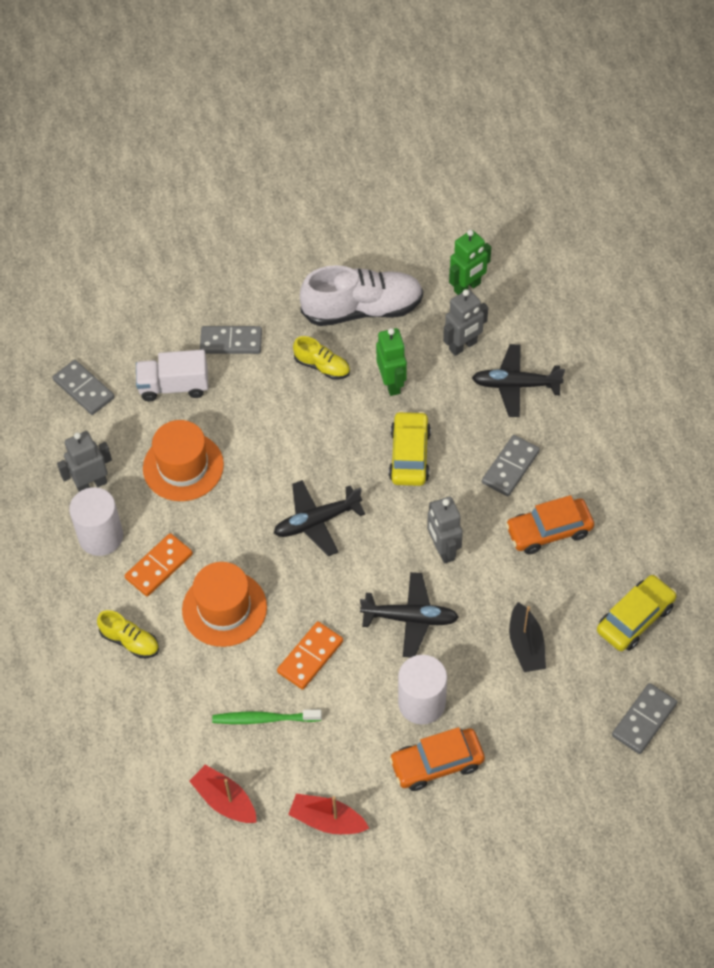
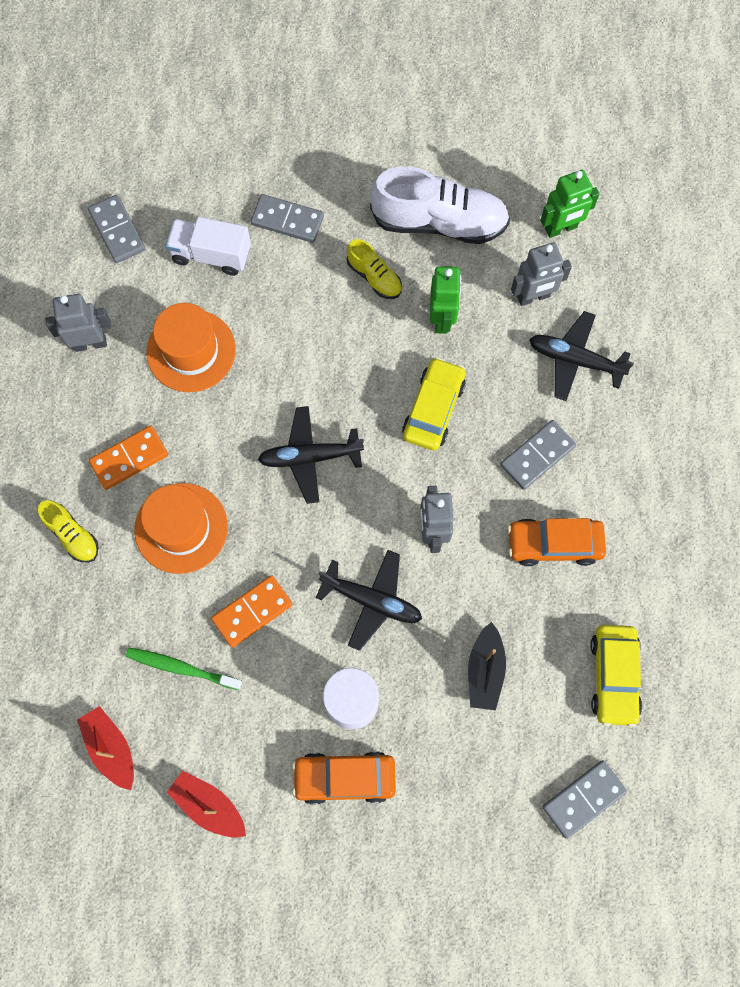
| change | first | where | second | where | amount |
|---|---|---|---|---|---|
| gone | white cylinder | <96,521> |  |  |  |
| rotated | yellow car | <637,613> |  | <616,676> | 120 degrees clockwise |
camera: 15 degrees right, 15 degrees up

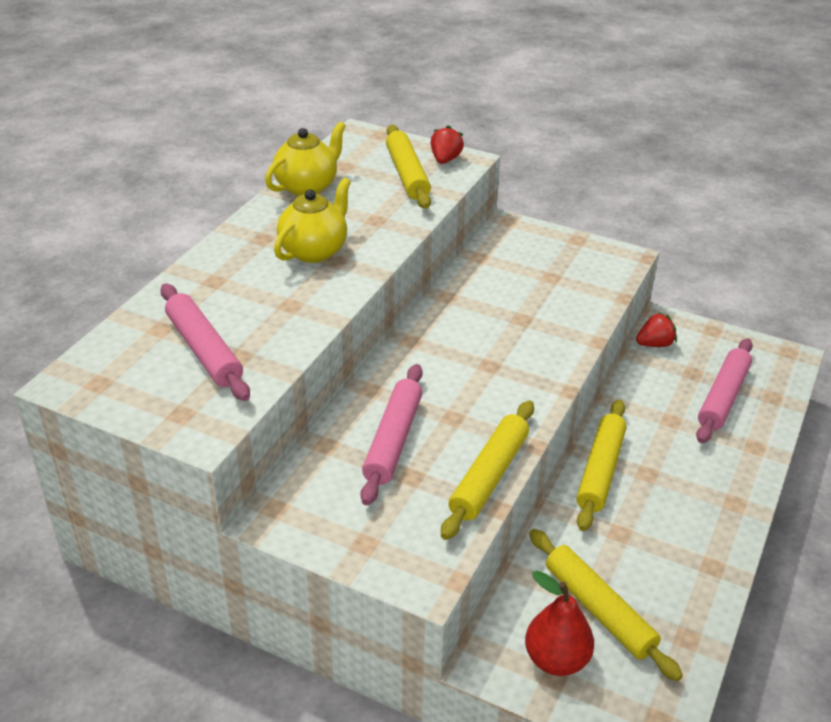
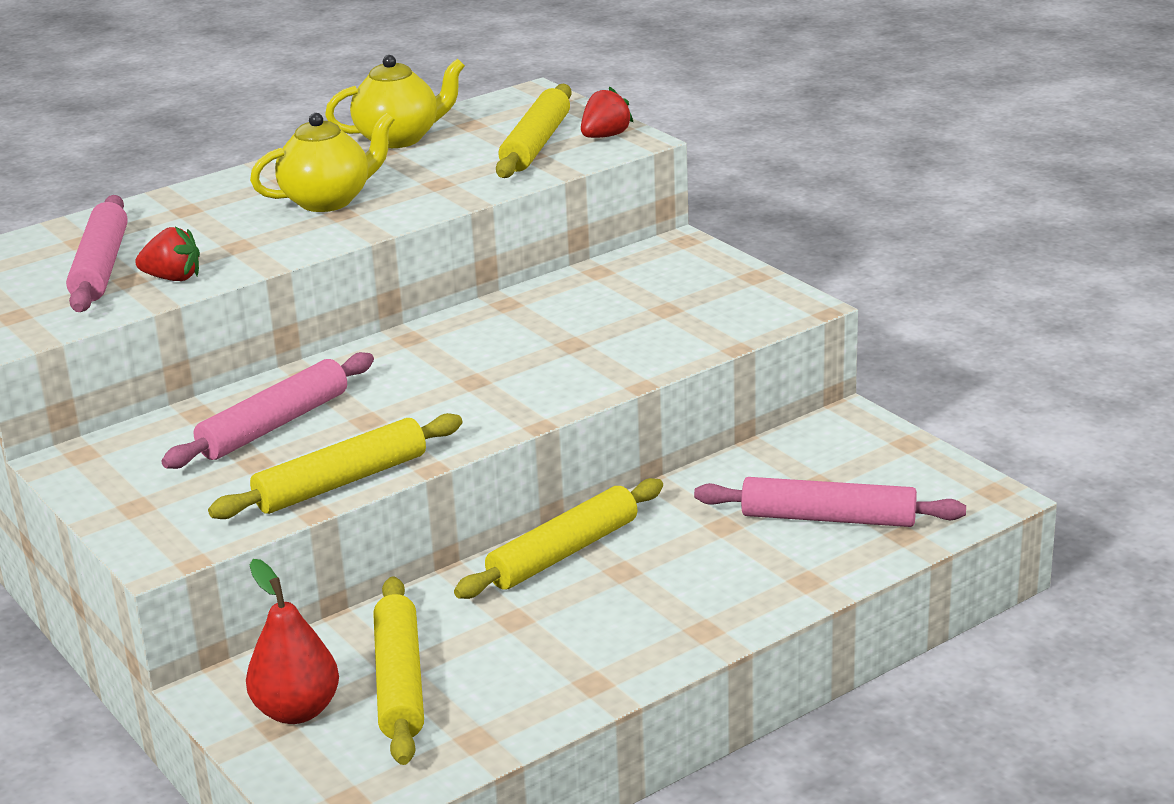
| change | first | where | second | where | amount |
|---|---|---|---|---|---|
| shifted | red strawberry | <656,329> |  | <167,254> |  |
| rotated | pink rolling pin | <724,390> |  | <830,502> | 45 degrees clockwise |
camera: 30 degrees right, 10 degrees down

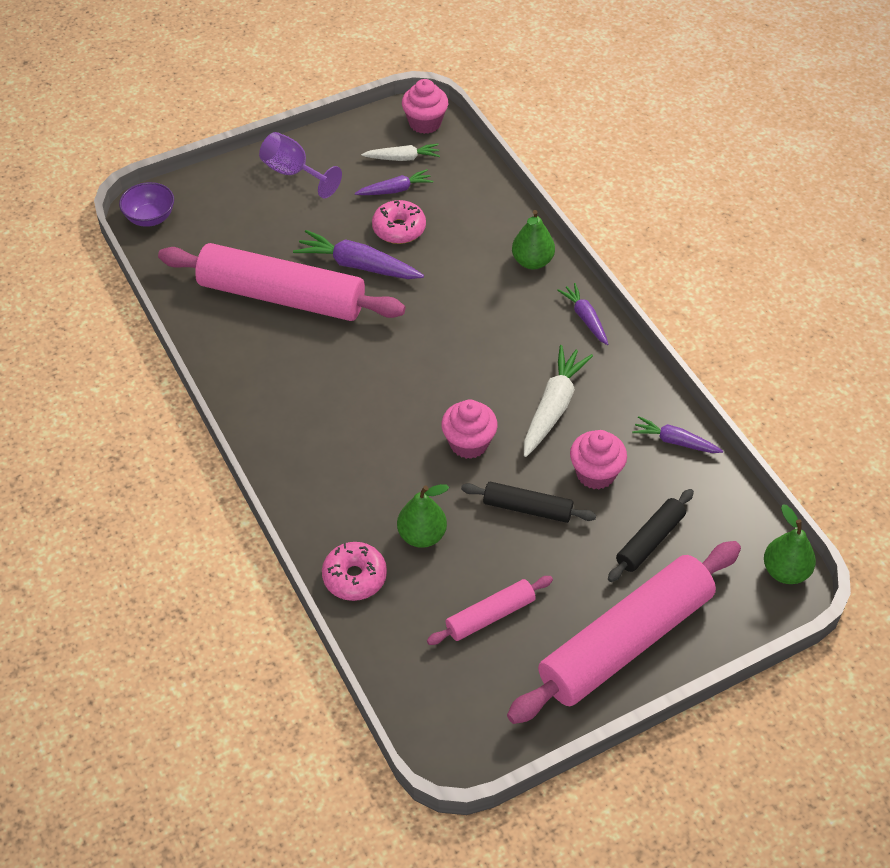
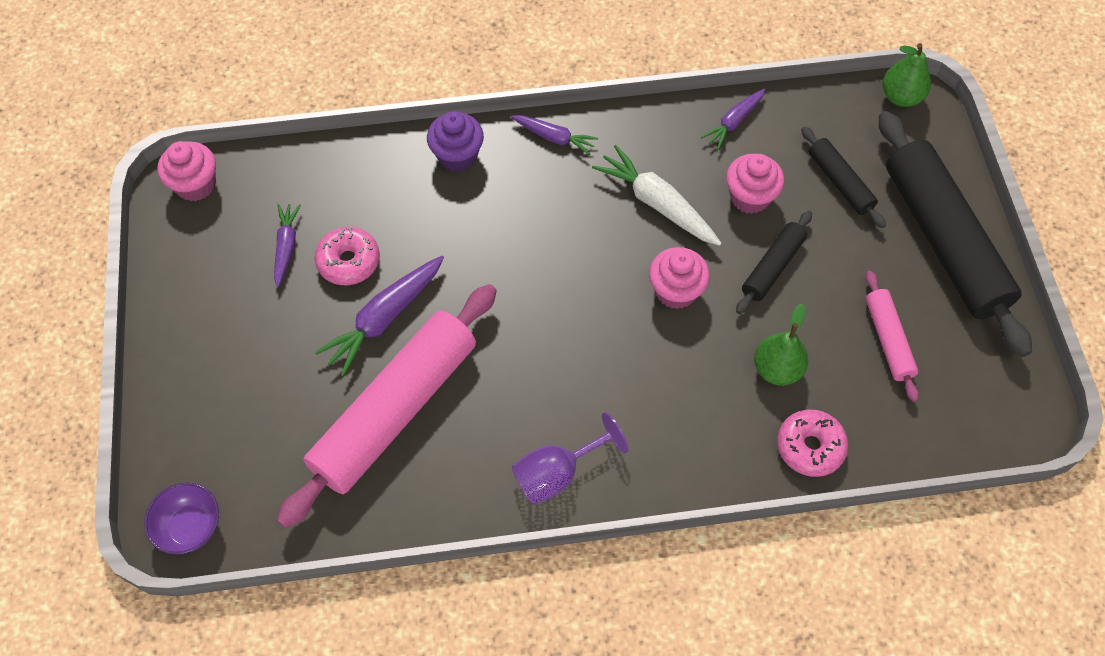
| change | first | where | second | where | amount |
|---|---|---|---|---|---|
| shifted | purple goblet | <300,165> |  | <570,458> |  |
| gone | white carrot | <400,152> |  |  |  |
| repainted | pink rolling pin | <624,632> | black rolling pin | <955,234> |  |
| swapped | green pear | <533,239> | purple cupcake | <455,141> |  |
| rotated | purple carrot | <582,314> |  | <554,135> | 150 degrees counterclockwise |
camera: 70 degrees left, 10 degrees up

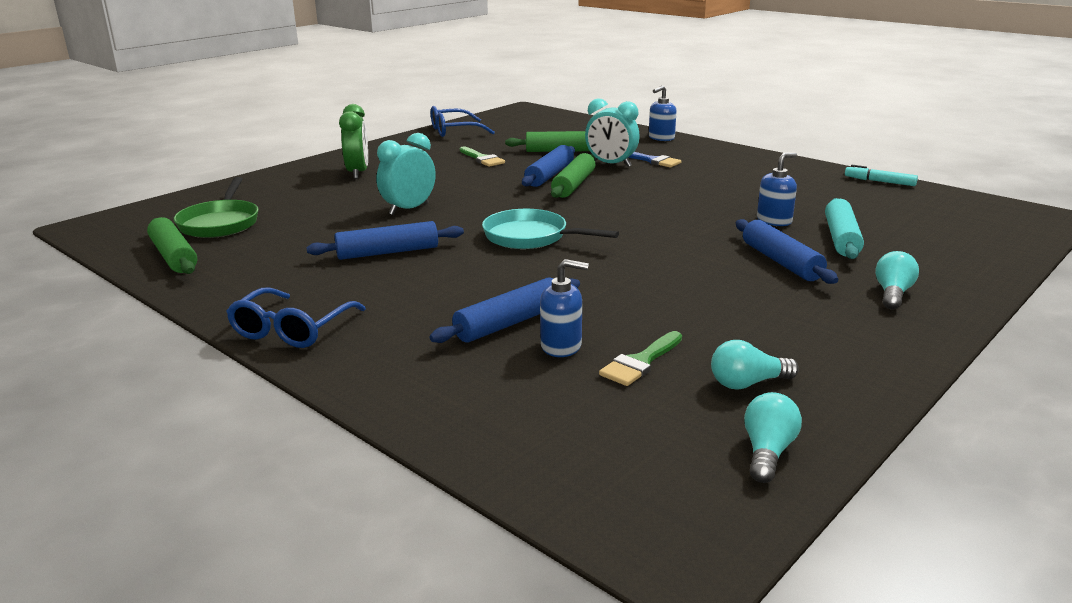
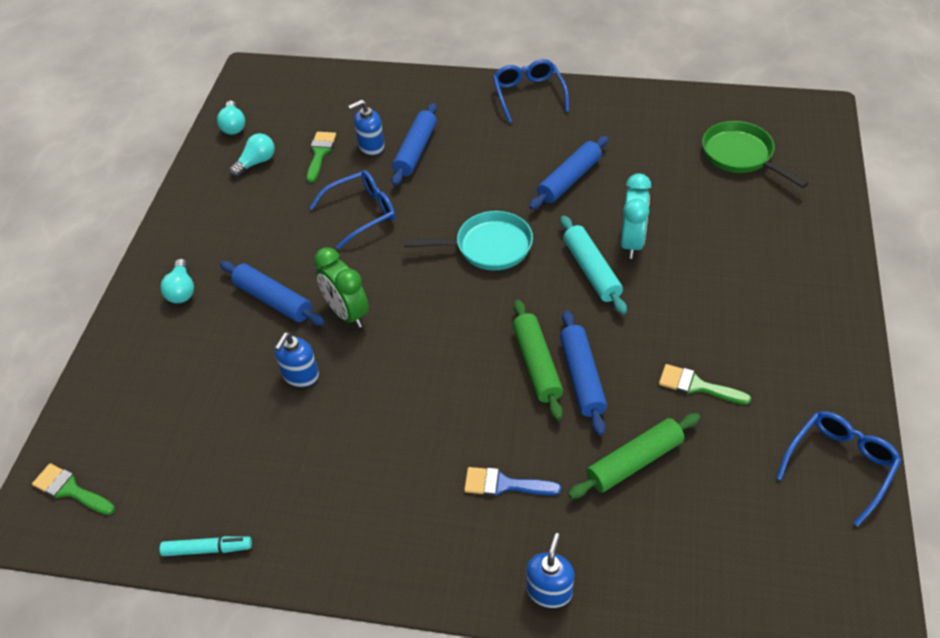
| change | first | where | second | where | amount |
|---|---|---|---|---|---|
| gone | green rolling pin | <172,245> |  |  |  |
| shifted | green clock | <353,141> |  | <341,287> |  |
| gone | turquoise clock | <612,132> |  |  |  |
| shifted | turquoise rolling pin | <844,228> |  | <594,265> |  |
| new |  |  | green brush | <73,489> |  |
| new |  |  | blue glasses | <352,209> |  |
camera: 150 degrees right, 25 degrees up

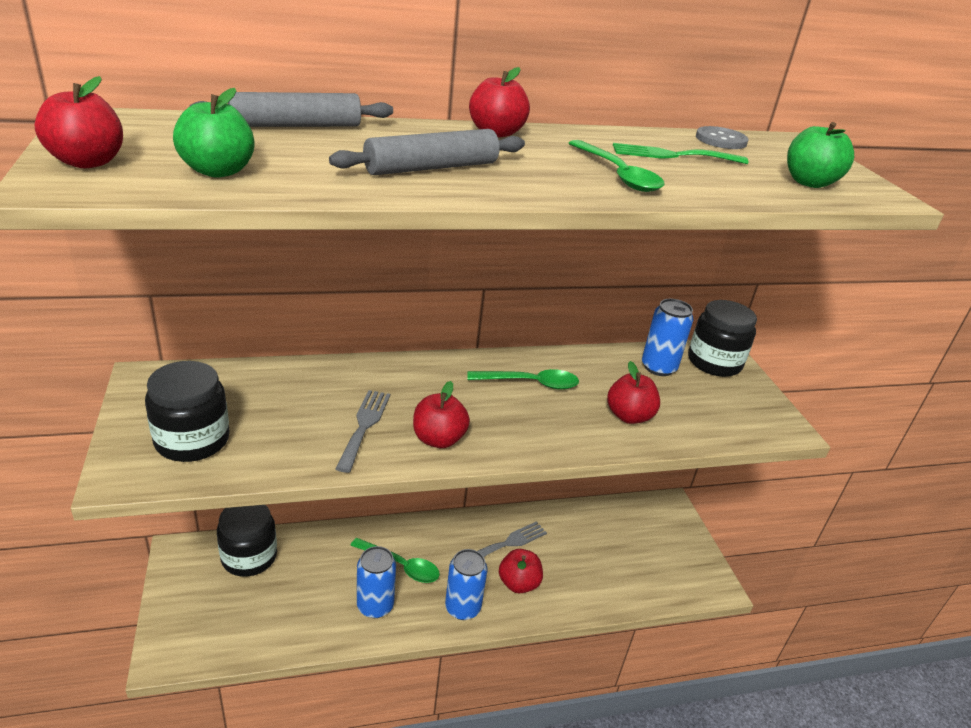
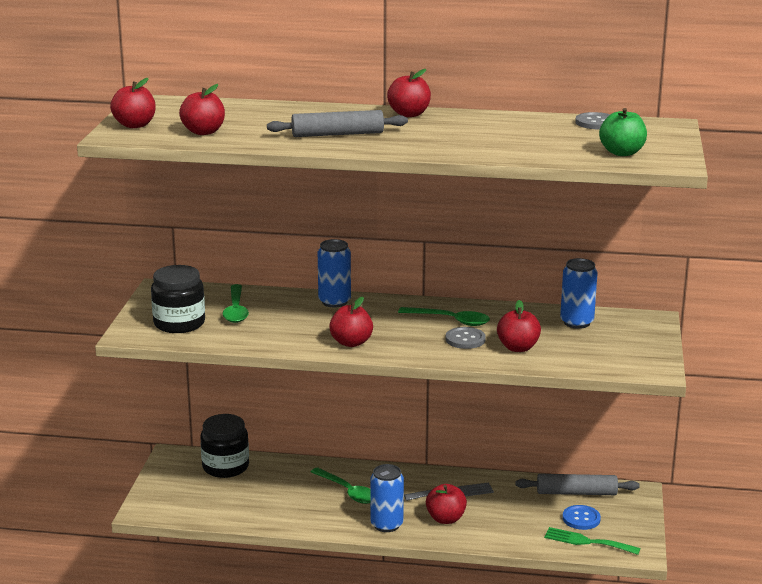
| change | first | where | second | where | amount |
|---|---|---|---|---|---|
| repainted | green apple | <214,133> | red apple | <202,109> |  |
| shifted | grey rolling pin | <291,109> |  | <577,484> |  |
| gone | grey fork | <362,431> |  |  |  |
| shifted | blue can | <376,582> |  | <334,273> |  |
| shifted | green spoon | <616,166> |  | <236,303> |  |
| shifted | green fork | <680,153> |  | <592,541> |  |
| gone | black jar | <722,338> |  |  |  |
| new |  |  | grey button | <466,338> |  |
| new |  |  | blue button | <581,517> |  |
camera: 25 degrees right, 10 degrees down

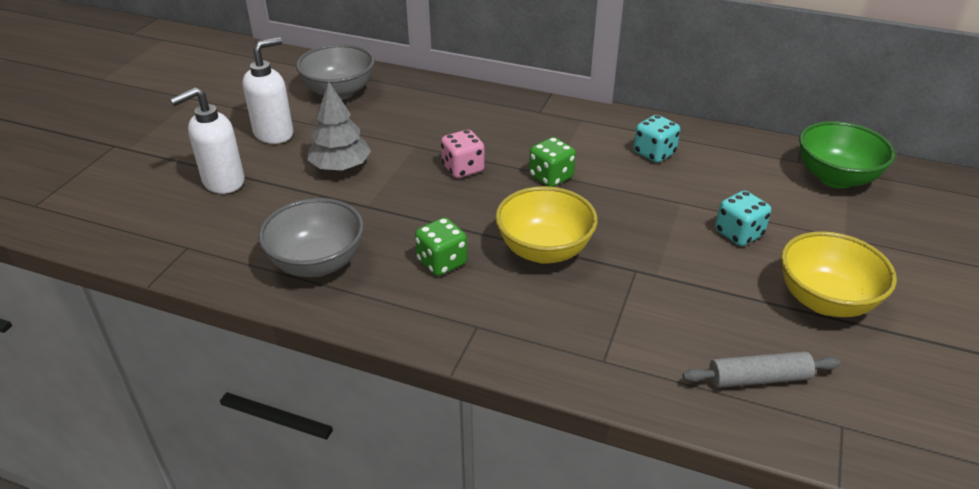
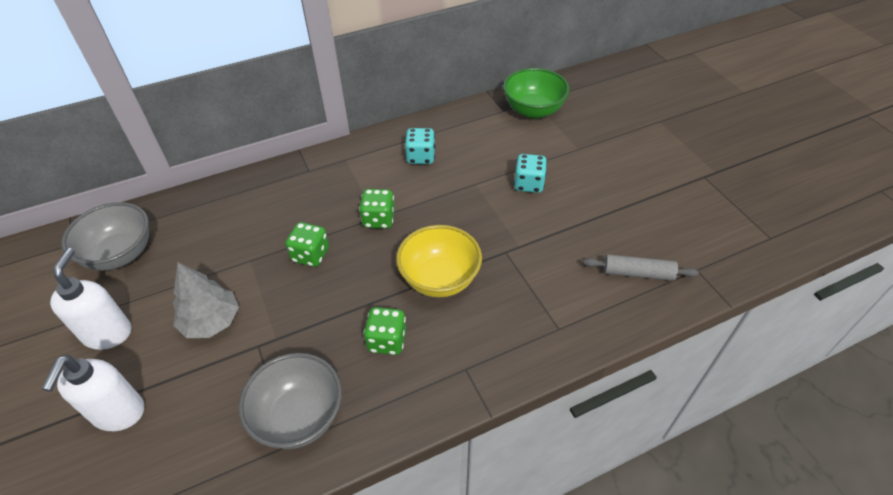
| change | first | where | second | where | amount |
|---|---|---|---|---|---|
| repainted | pink dice | <463,154> | green dice | <307,244> |  |
| rotated | grey rolling pin | <761,369> |  | <641,267> | 60 degrees clockwise |
| gone | yellow bowl | <839,274> |  |  |  |
camera: 45 degrees left, 10 degrees up

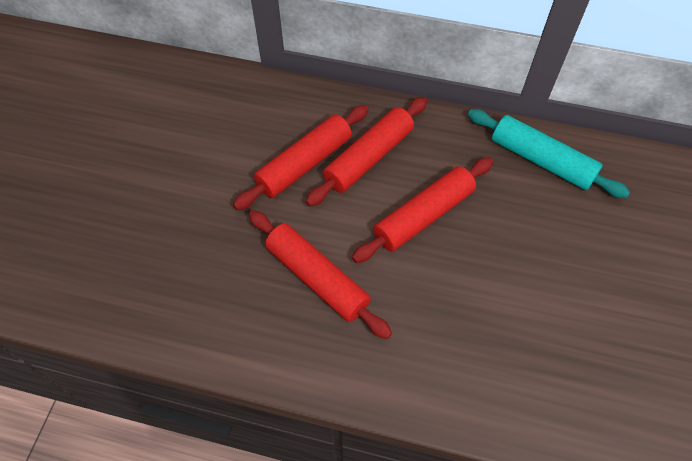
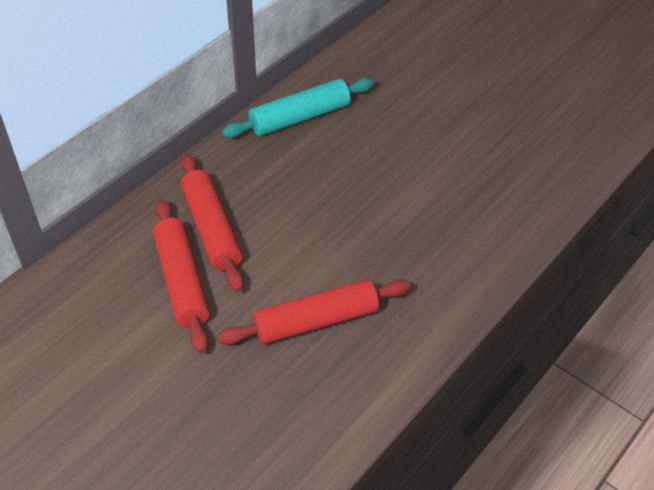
| change | first | where | second | where | amount |
|---|---|---|---|---|---|
| gone | red rolling pin | <422,210> |  |  |  |
camera: 65 degrees left, 10 degrees down

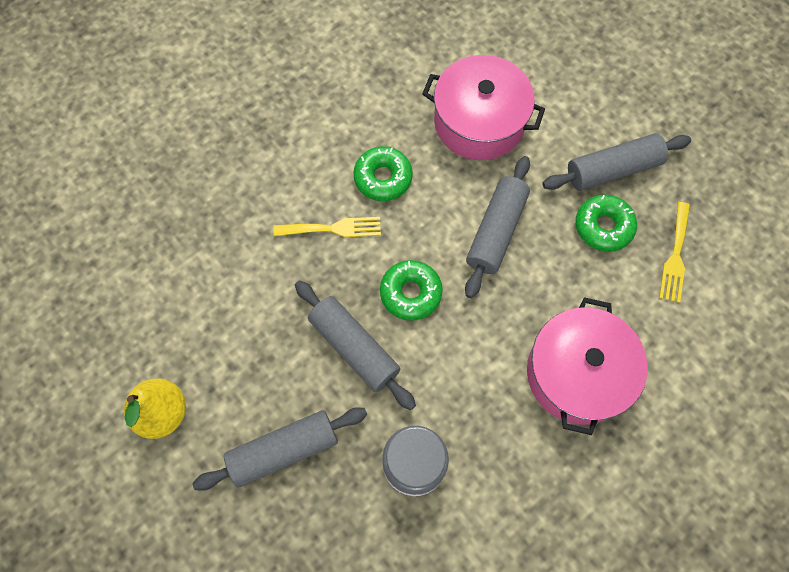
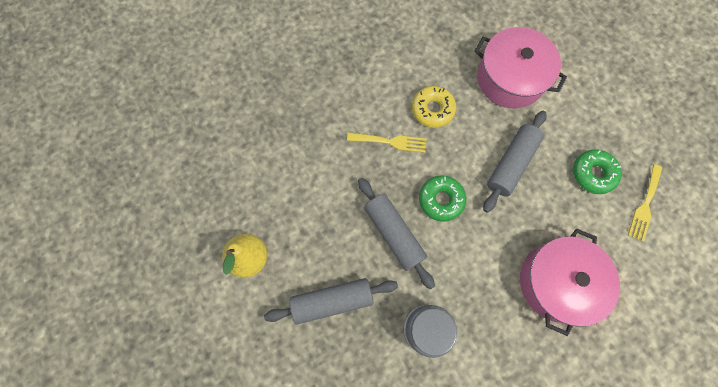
| change | first | where | second | where | amount |
|---|---|---|---|---|---|
| repainted | green donut | <383,173> | yellow donut | <434,107> |  |
| gone | grey rolling pin | <616,162> |  |  |  |
camera: 10 degrees right, 5 degrees up

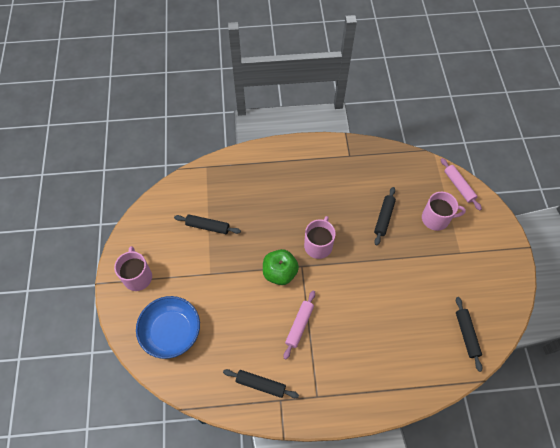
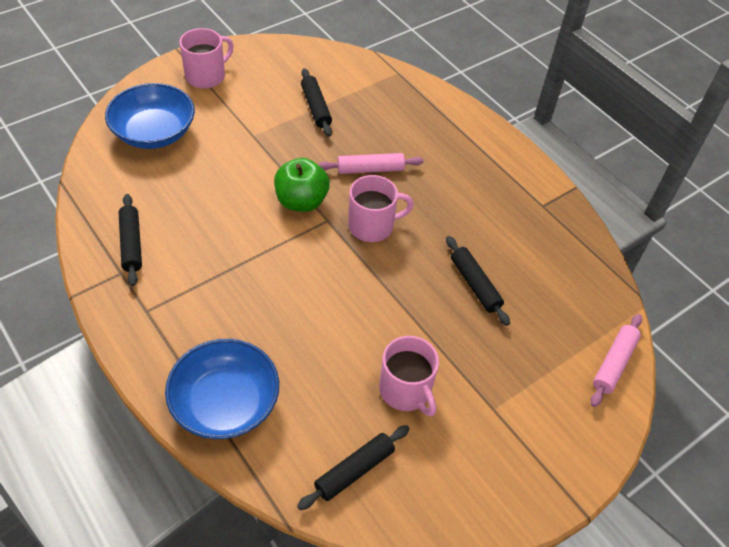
| change | first | where | second | where | amount |
|---|---|---|---|---|---|
| shifted | pink rolling pin | <299,325> |  | <371,163> |  |
| rotated | black rolling pin | <385,216> |  | <478,281> | 75 degrees clockwise |
| shifted | pink mug | <444,211> |  | <409,376> |  |
| new |  |  | blue bowl | <222,389> |  |
camera: 55 degrees right, 10 degrees down

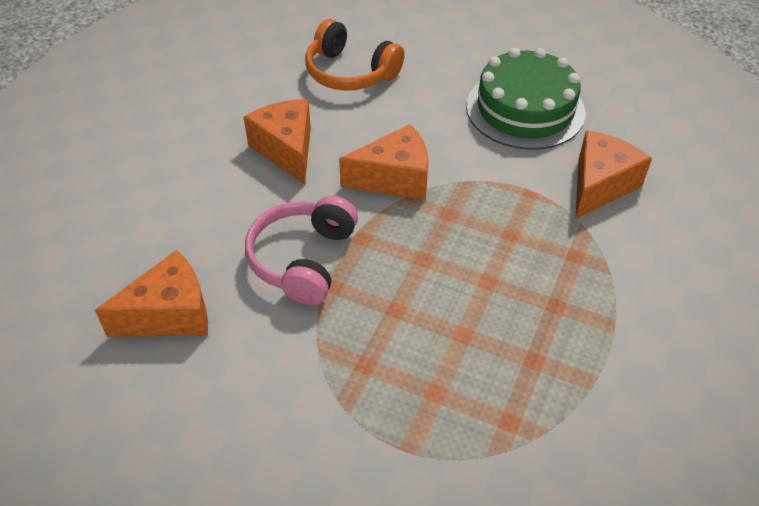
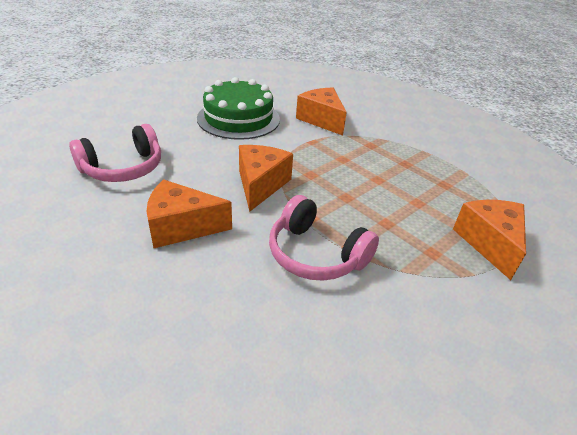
| change | first | where | second | where | amount |
|---|---|---|---|---|---|
| shifted | orange cheese | <151,293> |  | <489,240> |  |
| repainted | orange headphones | <355,55> | pink headphones | <115,153> |  |
camera: 70 degrees left, 10 degrees down

